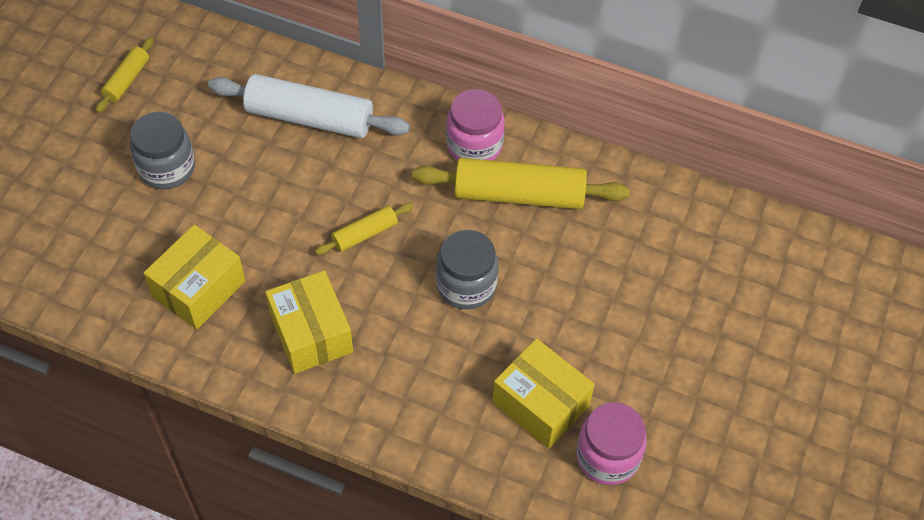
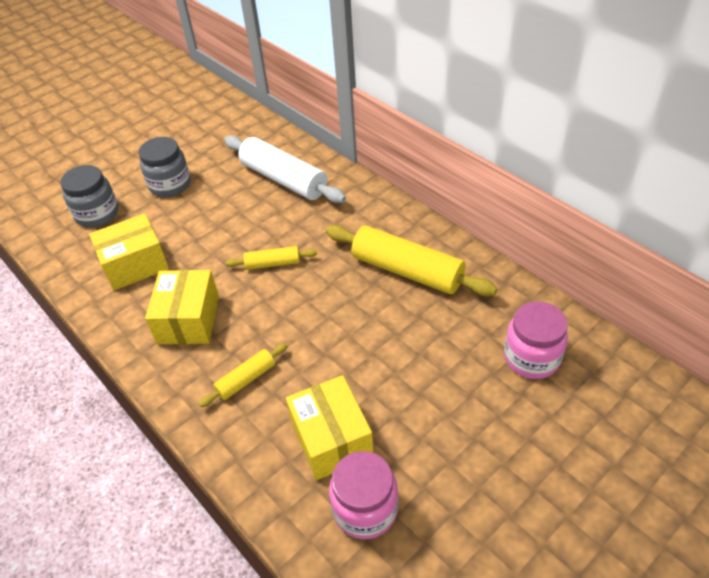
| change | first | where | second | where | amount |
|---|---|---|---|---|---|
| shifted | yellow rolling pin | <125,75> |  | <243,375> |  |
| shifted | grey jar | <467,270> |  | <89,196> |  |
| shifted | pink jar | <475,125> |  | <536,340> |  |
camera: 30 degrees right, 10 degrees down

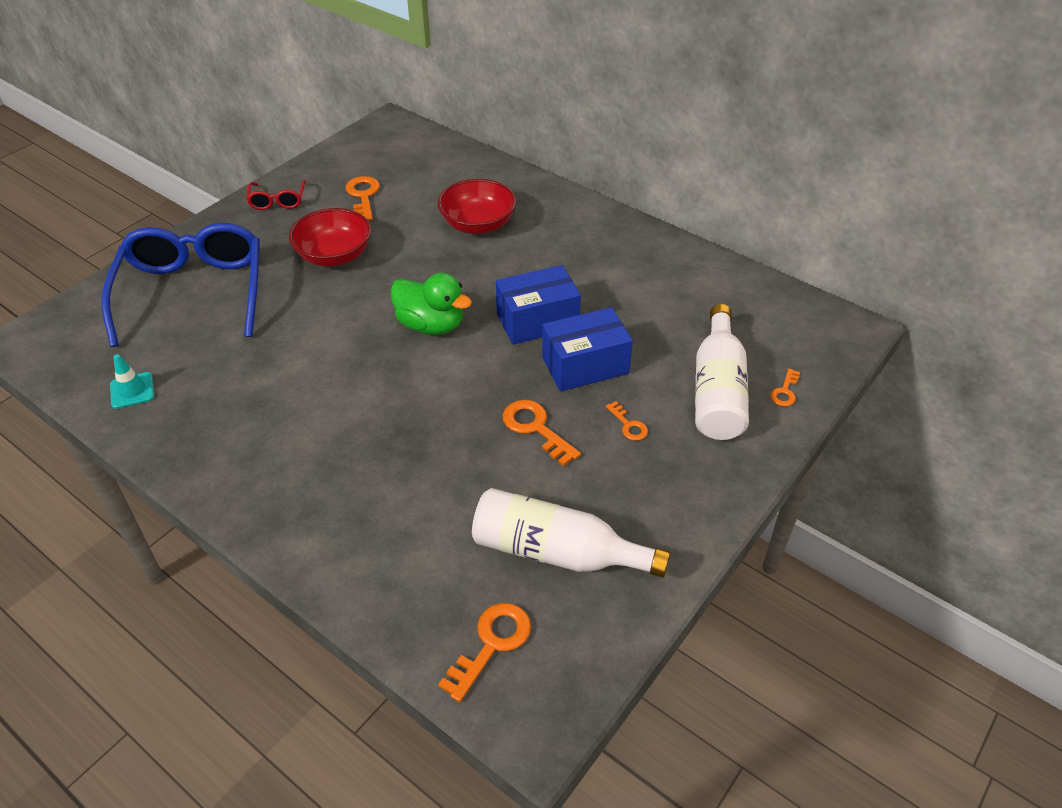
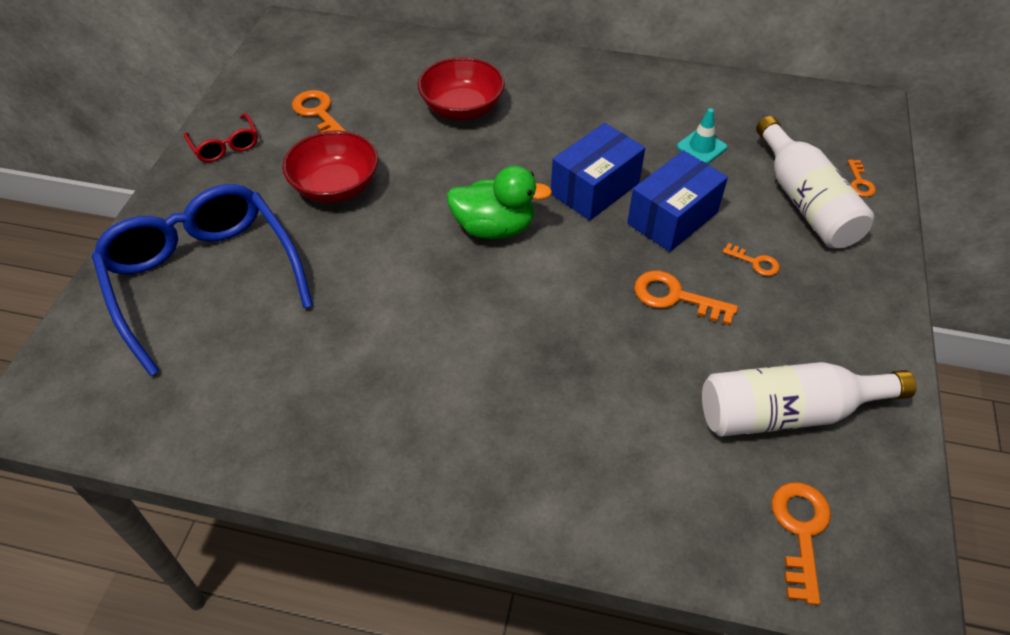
| change | first | where | second | where | amount |
|---|---|---|---|---|---|
| shifted | turquoise traffic cone | <132,381> |  | <702,136> |  |
camera: 25 degrees left, 5 degrees up

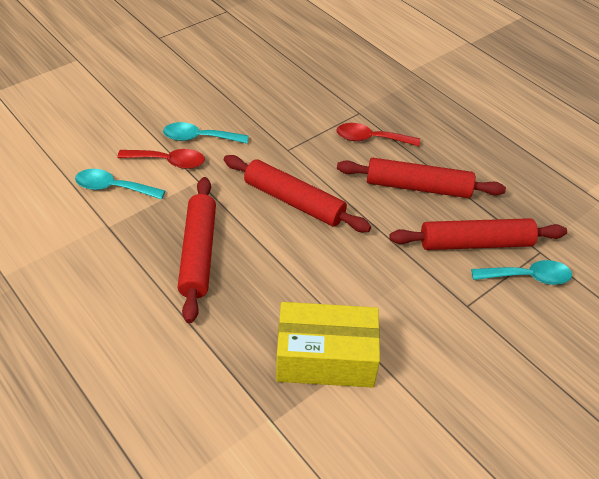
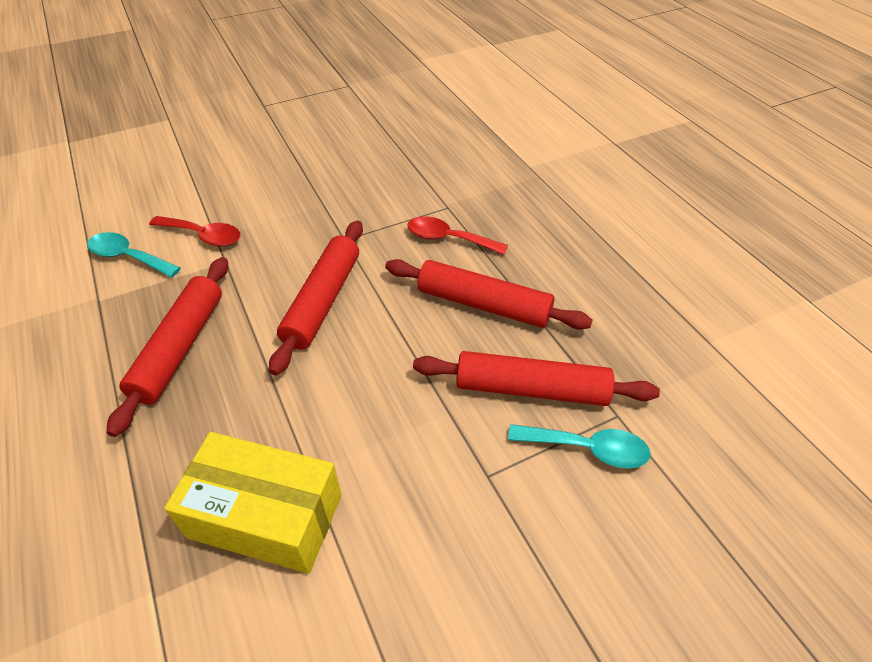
| change | first | where | second | where | amount |
|---|---|---|---|---|---|
| gone | turquoise spoon | <206,133> |  |  |  |
| rotated | red rolling pin | <297,193> |  | <316,298> | 60 degrees clockwise |
camera: 15 degrees right, 0 degrees up

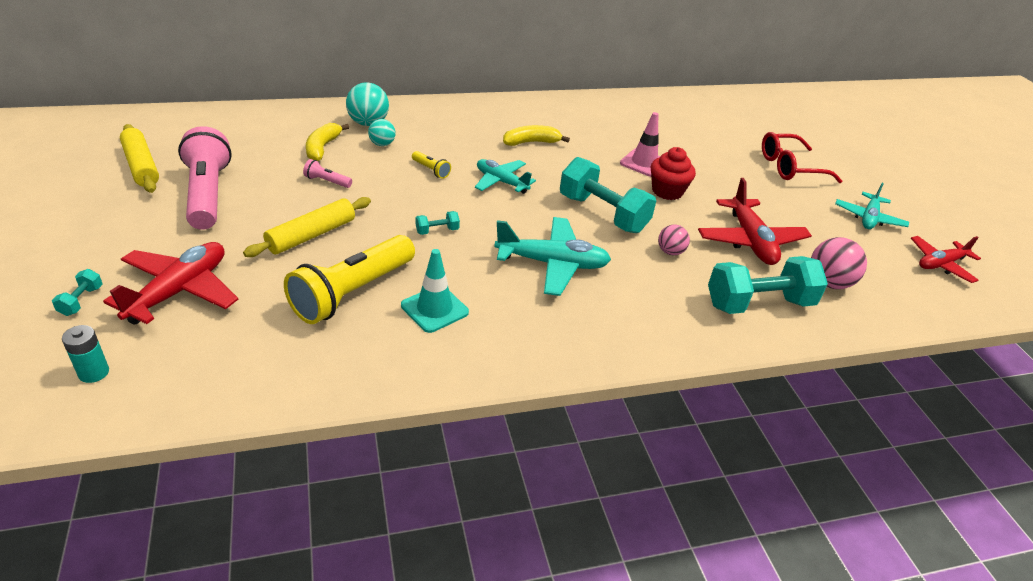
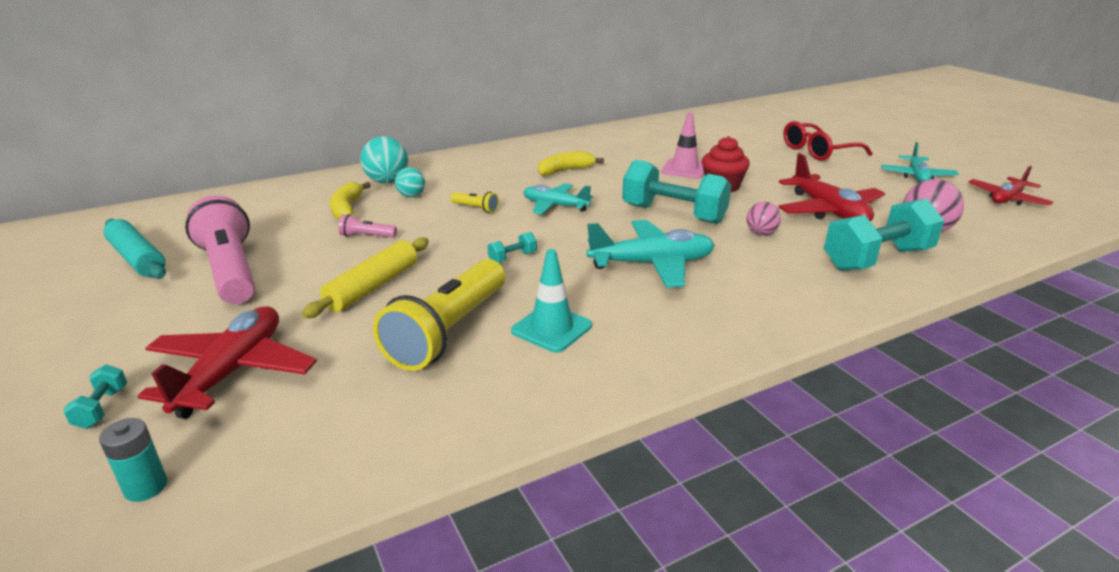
| change | first | where | second | where | amount |
|---|---|---|---|---|---|
| repainted | yellow rolling pin | <139,158> | turquoise rolling pin | <134,249> |  |
camera: 10 degrees left, 10 degrees down

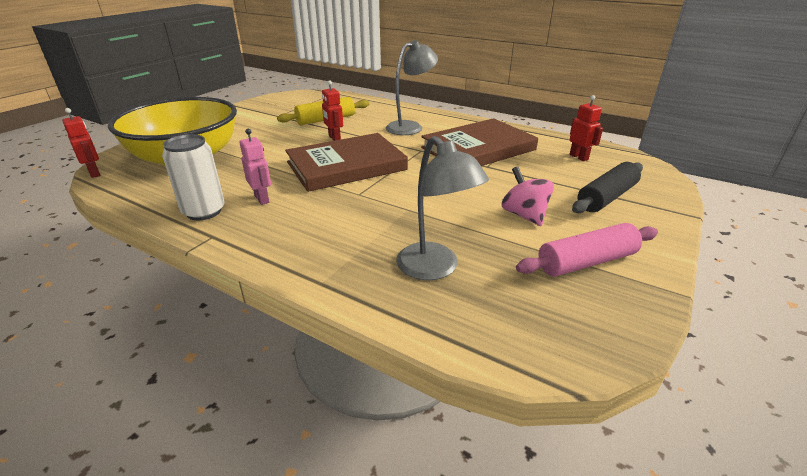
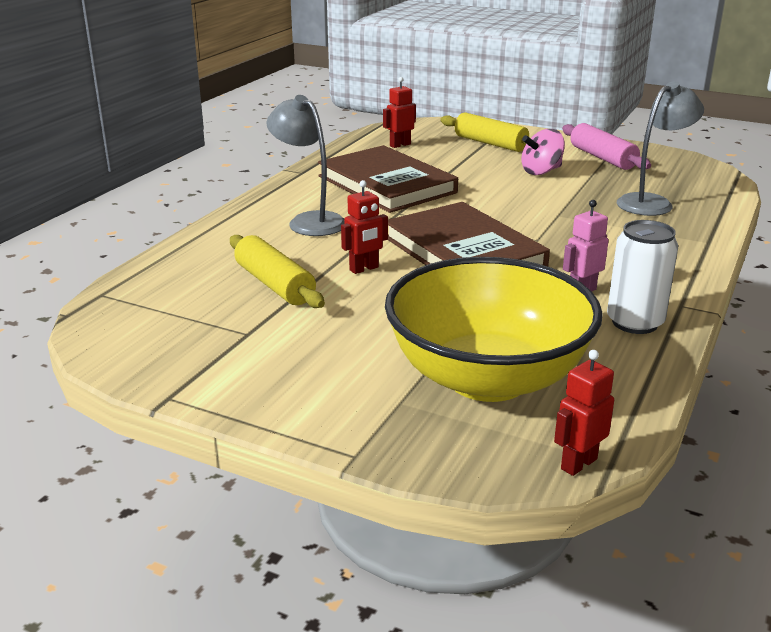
| change | first | where | second | where | amount |
|---|---|---|---|---|---|
| repainted | black rolling pin | <607,187> | yellow rolling pin | <484,132> |  |
camera: 95 degrees left, 5 degrees down

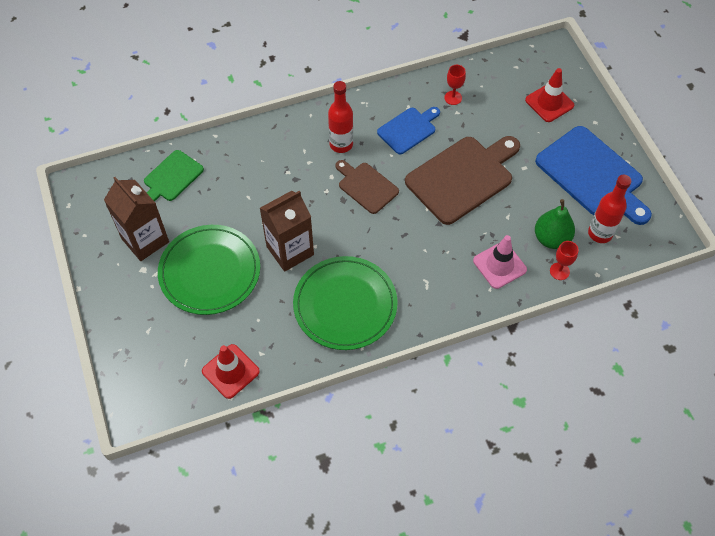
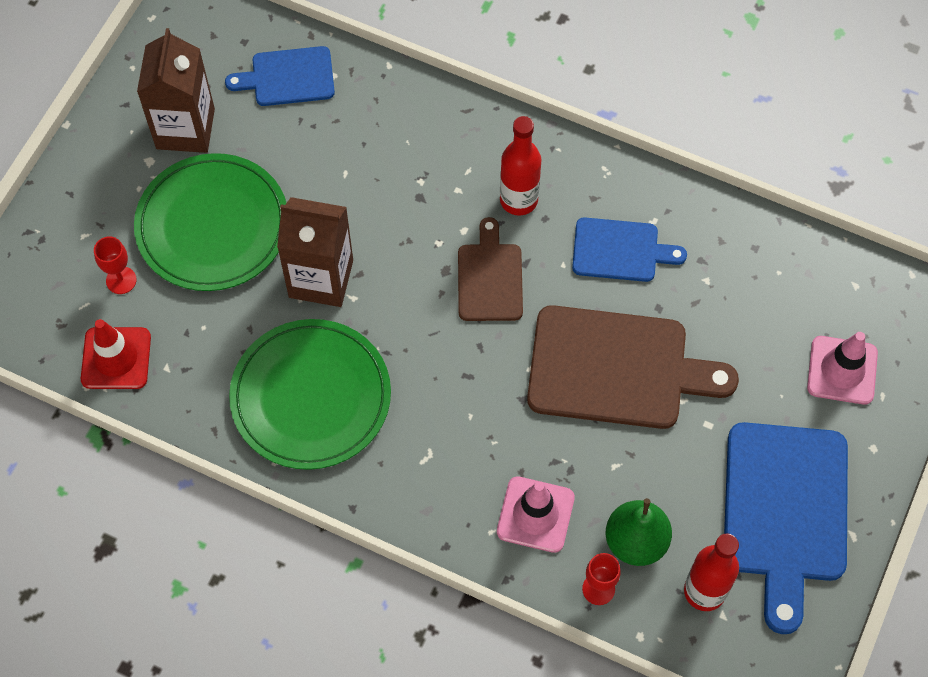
| change | first | where | second | where | amount |
|---|---|---|---|---|---|
| repainted | green cutting board | <174,176> | blue cutting board | <280,76> |  |
| shifted | red goblet | <455,85> |  | <115,265> |  |
| repainted | red traffic cone | <549,95> | pink traffic cone | <842,368> |  |
camera: 45 degrees right, 5 degrees up

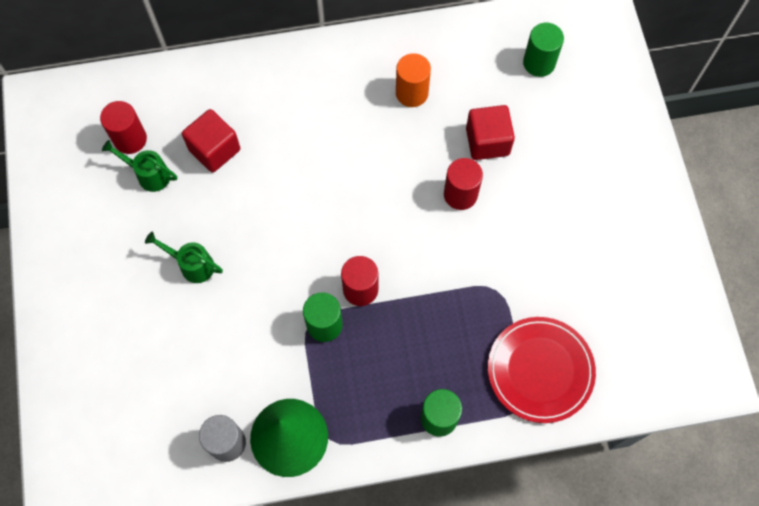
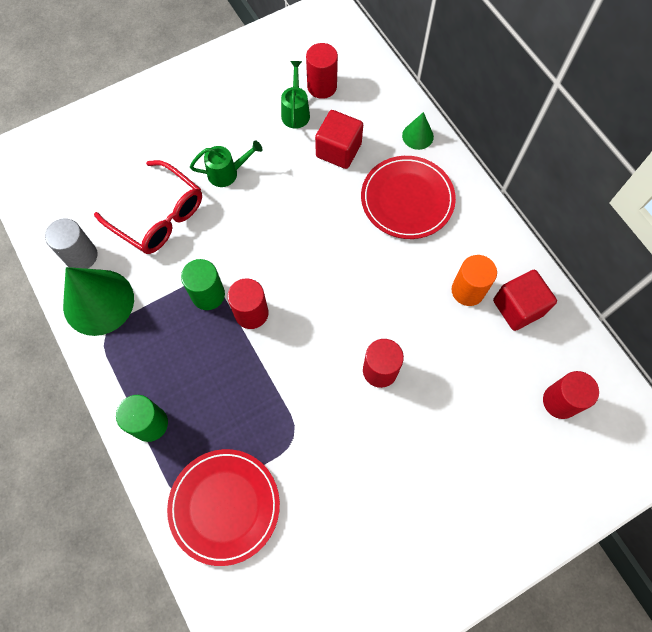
| change | first | where | second | where | amount |
|---|---|---|---|---|---|
| rotated | green watering can | <184,257> |  | <226,163> | 75 degrees clockwise |
| shifted | red cube | <490,132> |  | <525,300> |  |
| repainted | green cylinder | <543,50> | red cylinder | <571,395> |  |
| new |  |  | red glasses | <148,207> |  |
| new |  |  | red plate | <408,197> |  |
| new |  |  | green cone | <418,131> |  |
camera: 70 degrees right, 0 degrees up

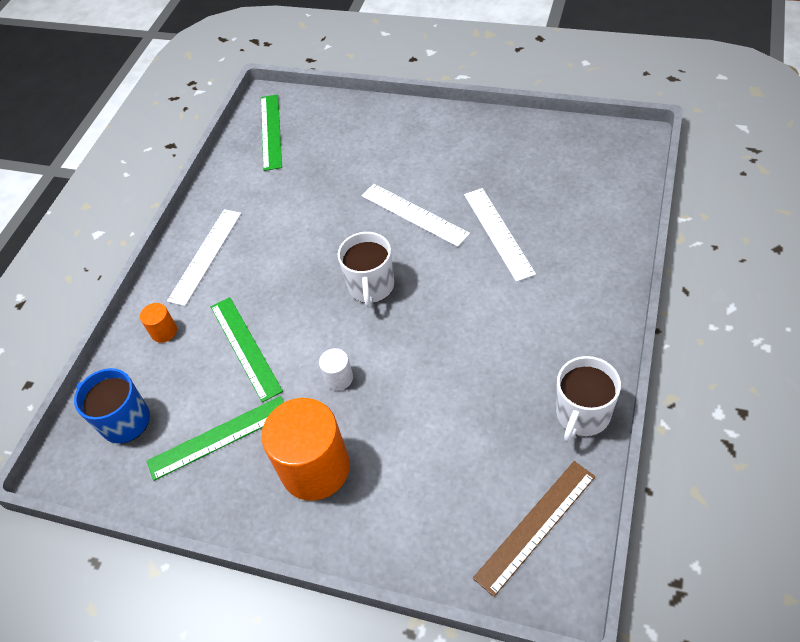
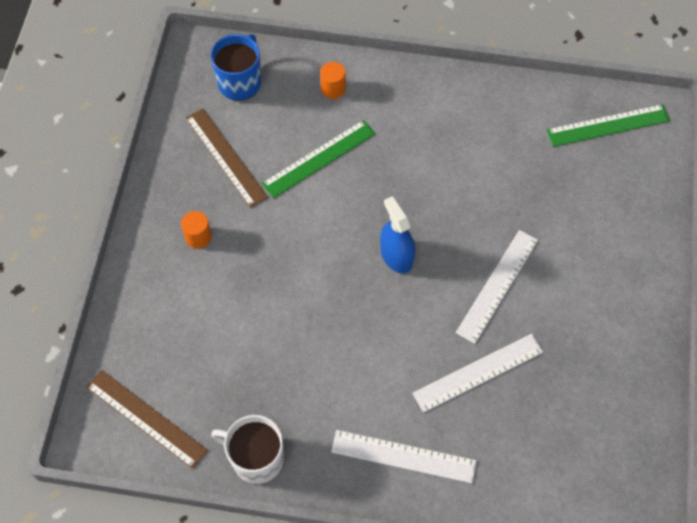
| change | first | where | second | where | amount |
|---|---|---|---|---|---|
| repainted | green ruler | <215,438> | brown ruler | <227,158> |  |
| shifted | white ruler | <204,257> |  | <404,456> |  |
| scaled | orange cylinder | <305,449> |  | <196,230> | x0.44 |
| gone | white cylinder | <336,369> |  |  |  |
| swapped | white mug | <366,270> | blue spray bottle | <397,234> |  |
camera: 75 degrees right, 10 degrees up

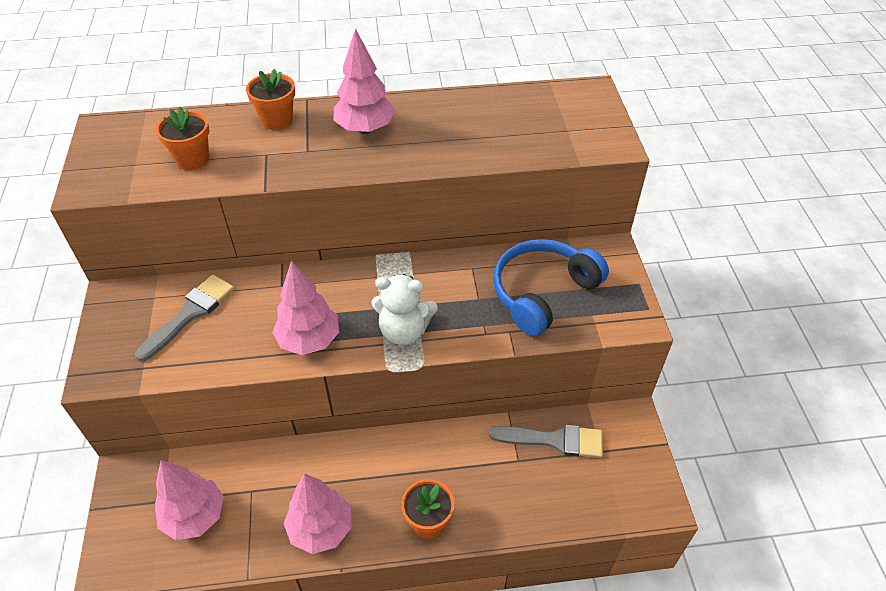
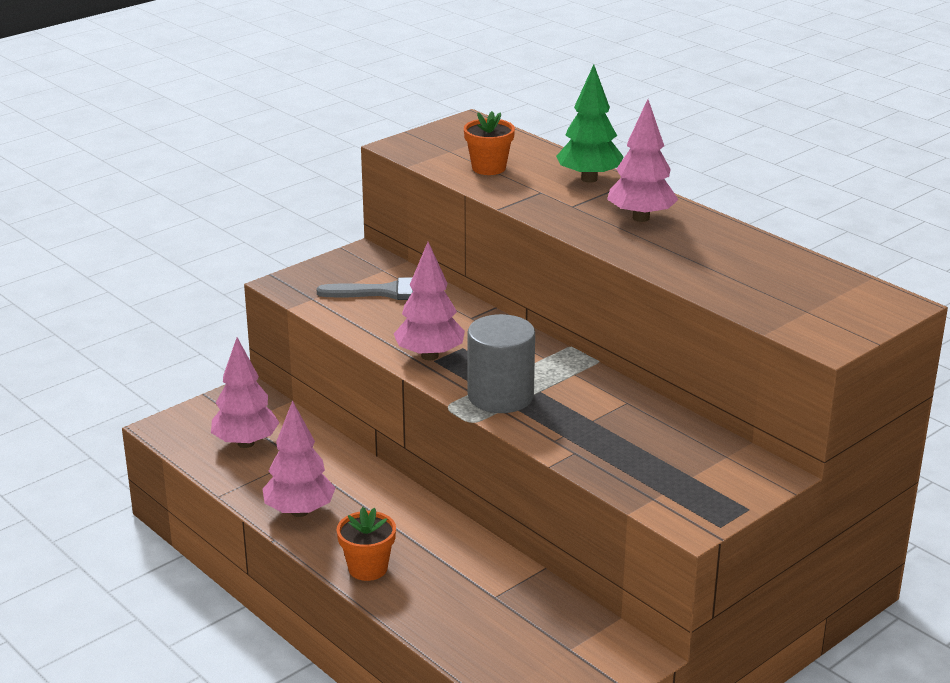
| change | first | where | second | where | amount |
|---|---|---|---|---|---|
| swapped | orange flower pot | <270,99> | green tree | <590,123> |  |
| swapped | white teddy bear | <404,309> | grey cylinder | <501,363> |  |
| gone | grey brush | <546,441> |  |  |  |
| gone | blue headphones | <551,287> |  |  |  |
camera: 55 degrees right, 20 degrees down

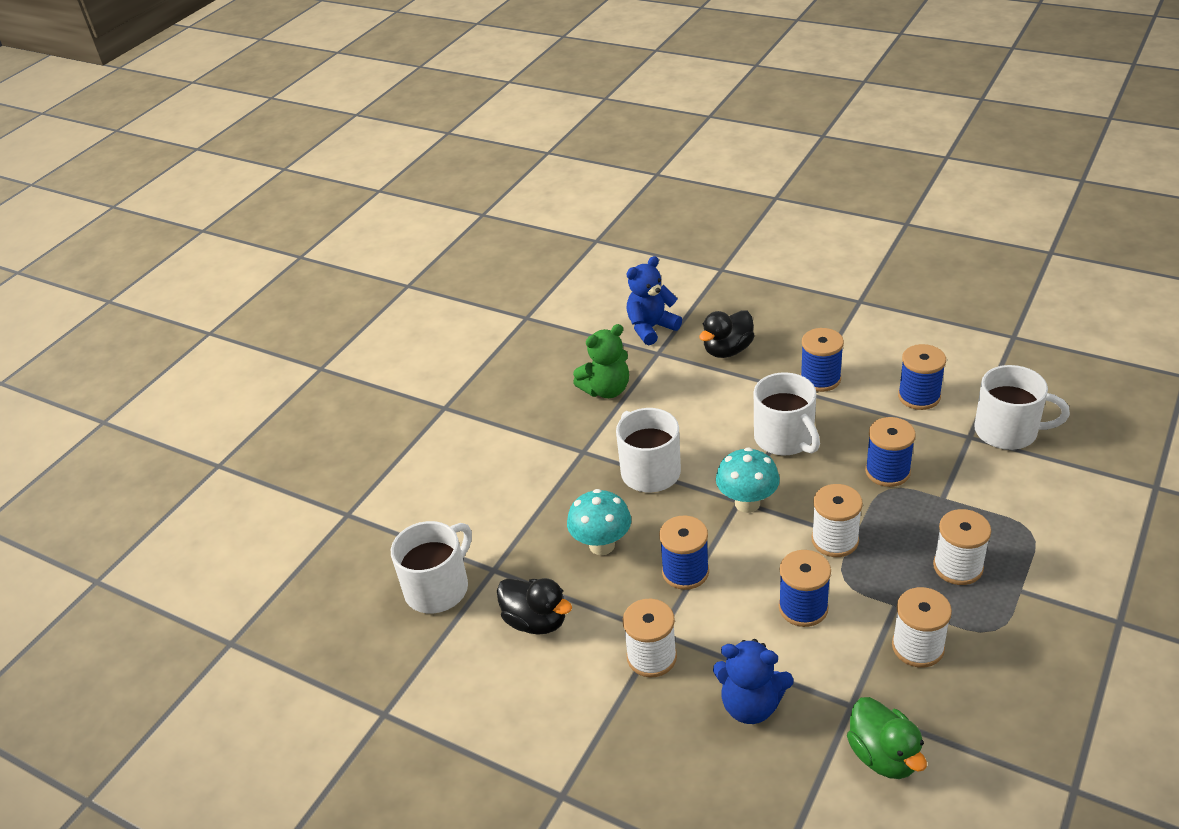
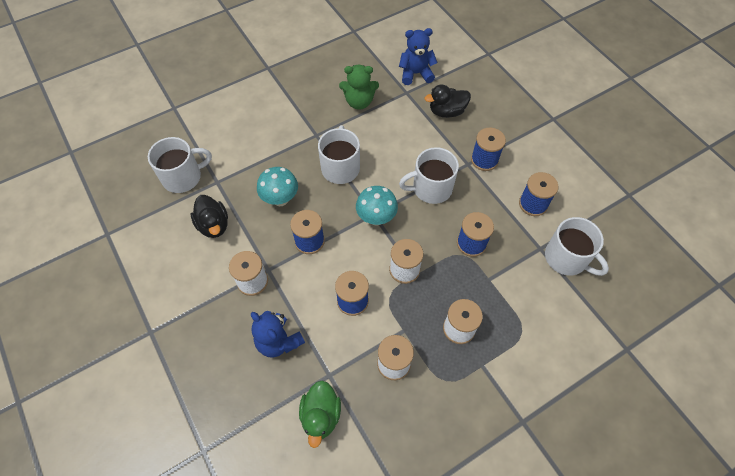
| change | first | where | second | where | amount |
|---|---|---|---|---|---|
| rotated | white mug | <787,413> |  | <429,175> | 75 degrees clockwise |
camera: 25 degrees right, 20 degrees up

